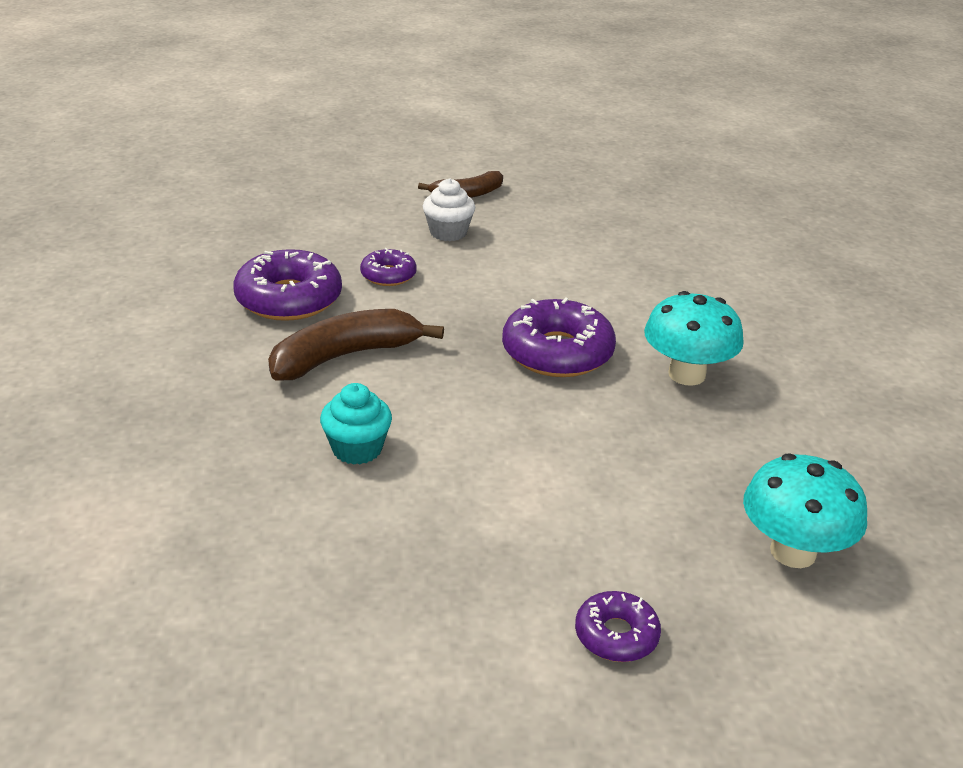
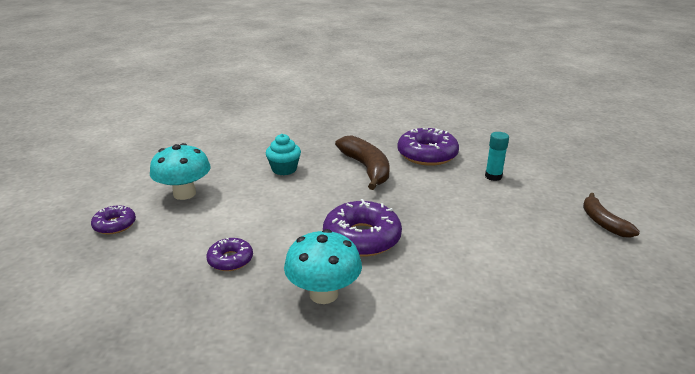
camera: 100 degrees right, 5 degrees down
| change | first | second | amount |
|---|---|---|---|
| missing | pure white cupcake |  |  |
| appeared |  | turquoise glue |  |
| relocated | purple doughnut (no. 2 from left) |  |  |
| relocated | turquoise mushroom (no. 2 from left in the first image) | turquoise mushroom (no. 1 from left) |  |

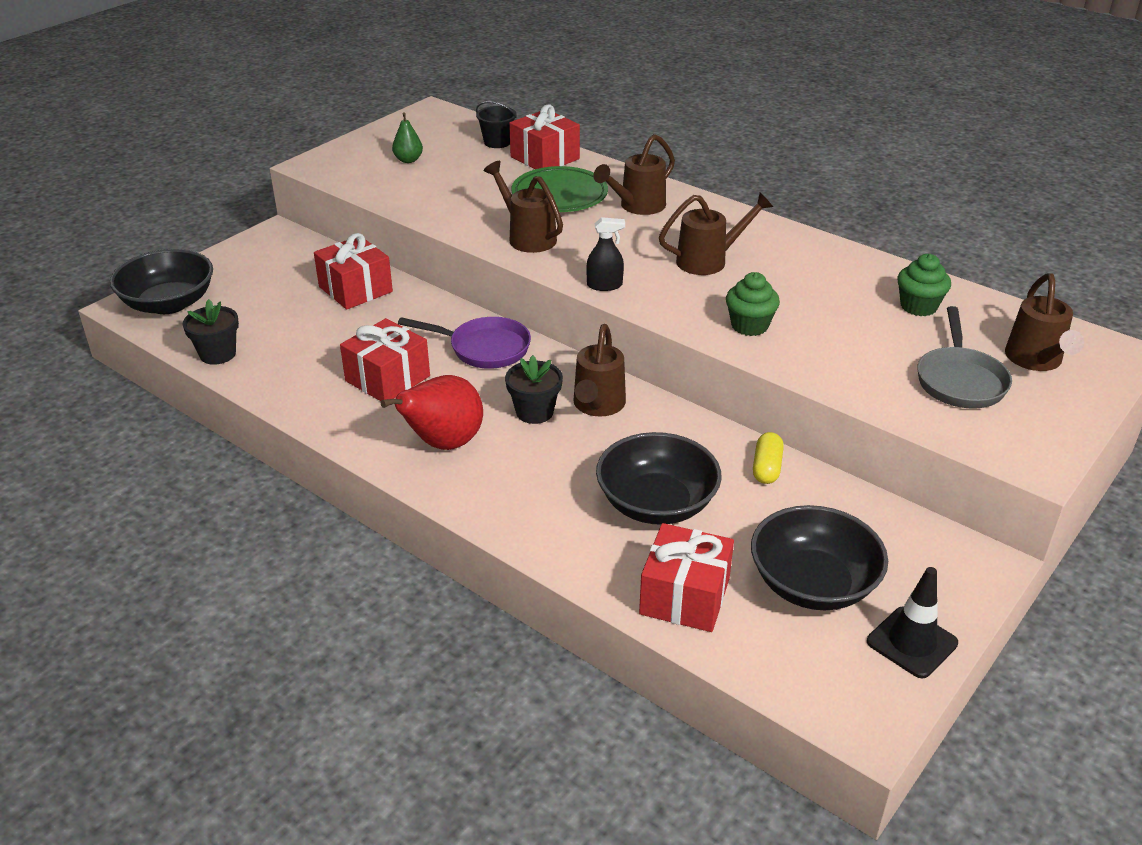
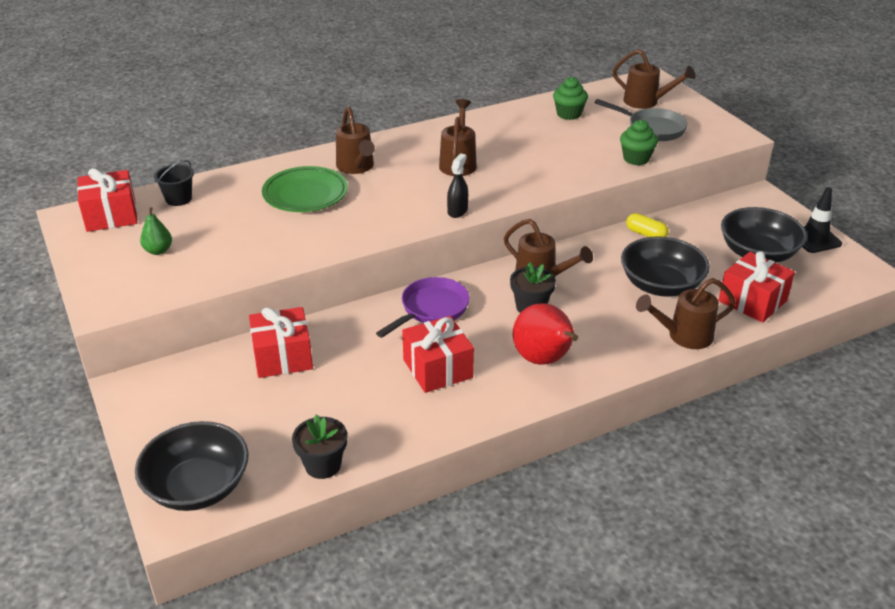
camera: 65 degrees left, 0 degrees up
| change | first | second | amount |
|---|---|---|---|
| relocated | brown sprinkling can (no. 1 from left in the first image) | brown sprinkling can (no. 5 from left) |  |
| relocated | crimson gift (no. 3 from left in the first image) | crimson gift (no. 1 from left) |  |
| relocated | green cupcake (no. 1 from left in the first image) | green cupcake (no. 2 from left) |  |

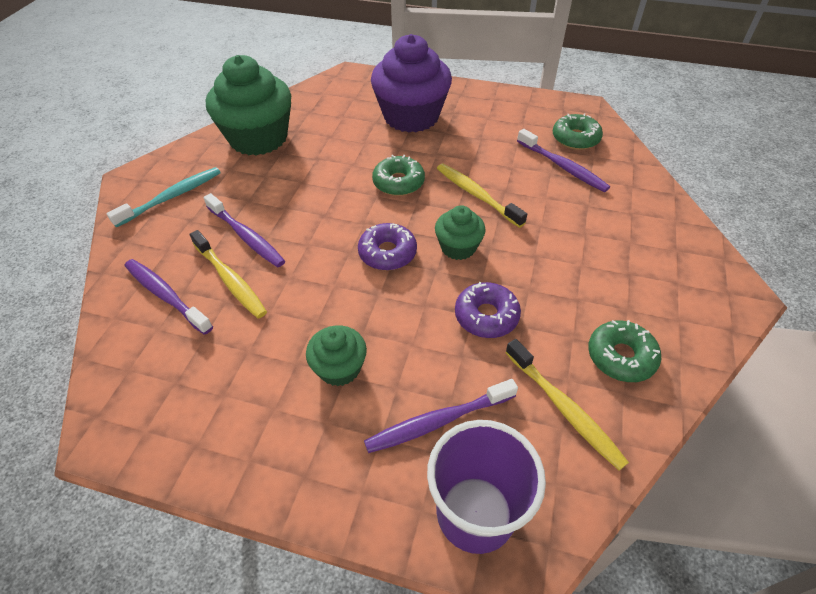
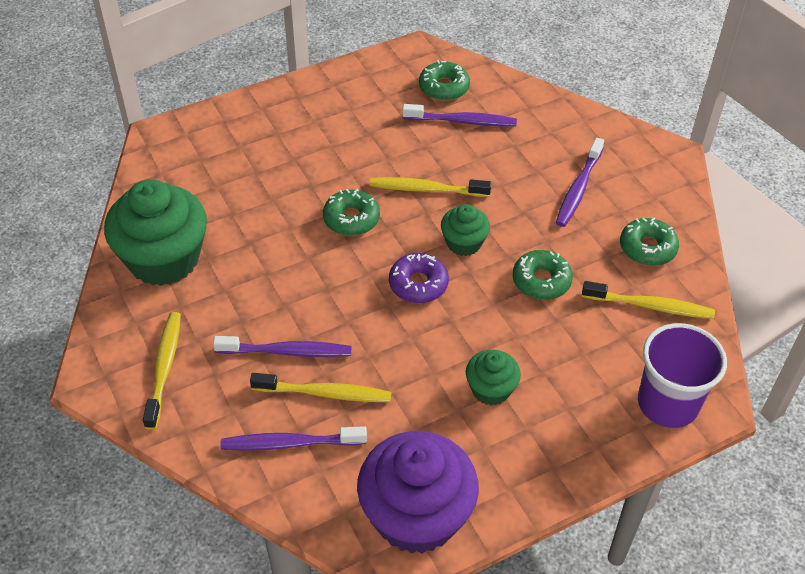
camera: 45 degrees left, 0 degrees up
| change | first | second | amount |
|---|---|---|---|
| relocated | purple tooth brush (no. 3 from left in the first image) | purple tooth brush (no. 4 from left) |  |
| relocated | purple cupcake |  |  |
| colour | turquoise tooth brush | bright yellow tooth brush (no. 1 from left) |  |
| colour | purple doughnut (no. 2 from left) | green doughnut (no. 3 from left) |  |

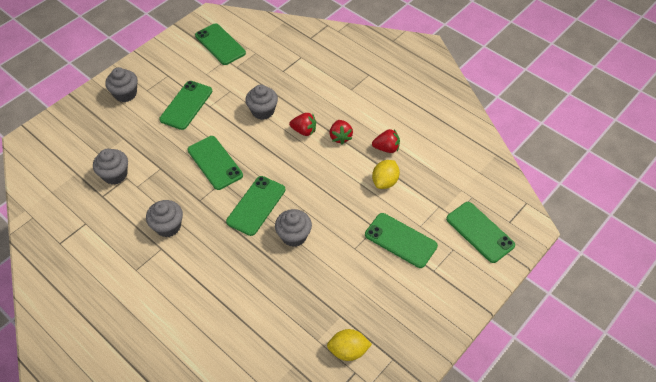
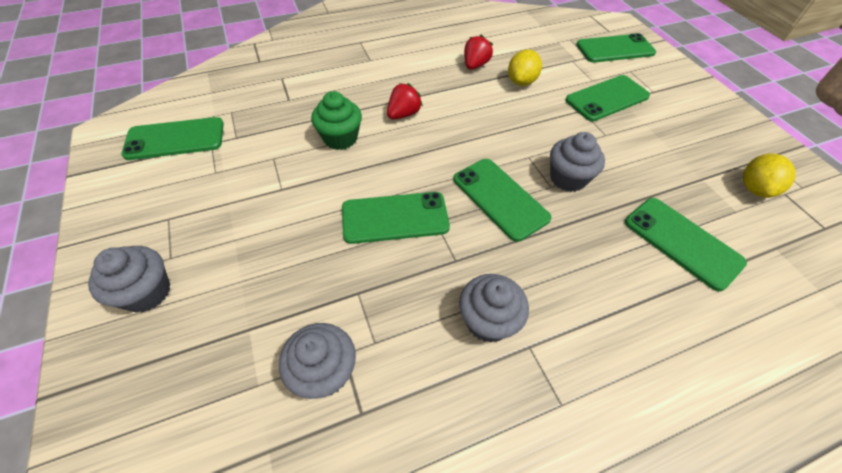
camera: 65 degrees left, 0 degrees up
| change | first | second | amount |
|---|---|---|---|
| missing | crimson strawberry (no. 2 from left) |  |  |
| relocated | green smartphone (no. 1 from left in the first image) | green smartphone (no. 6 from left) |  |
| colour | gray cupcake (no. 4 from left) | green cupcake |  |
| spun | bright yellow lemon (no. 2 from left in the first image) | bright yellow lemon (no. 1 from left) | 60 degrees clockwise |

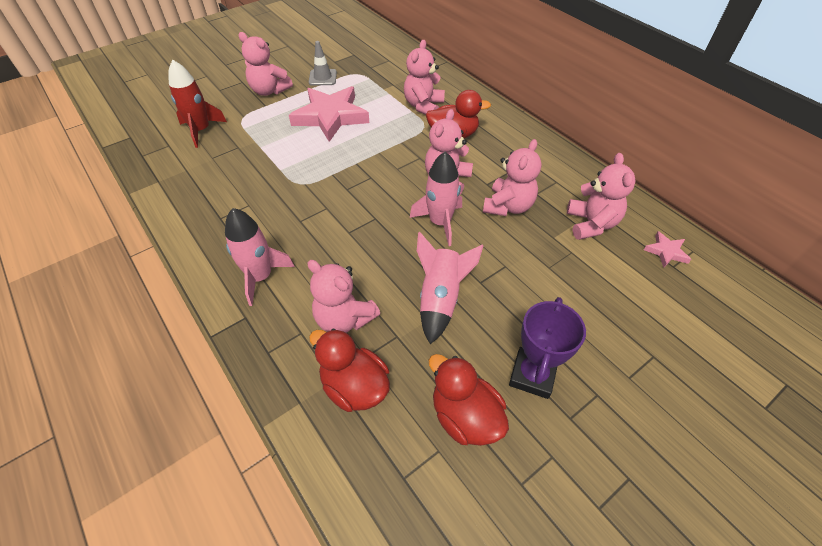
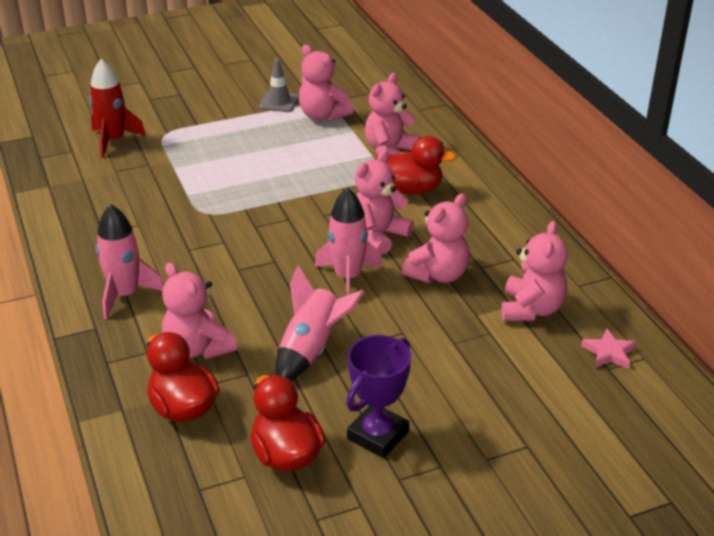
camera: 15 degrees right, 15 degrees down
| change | first | second | amount |
|---|---|---|---|
| missing | rosy star (no. 1 from left) |  |  |
| relocated | rosy stuffed bear (no. 1 from left in the first image) | rosy stuffed bear (no. 2 from left) |  |

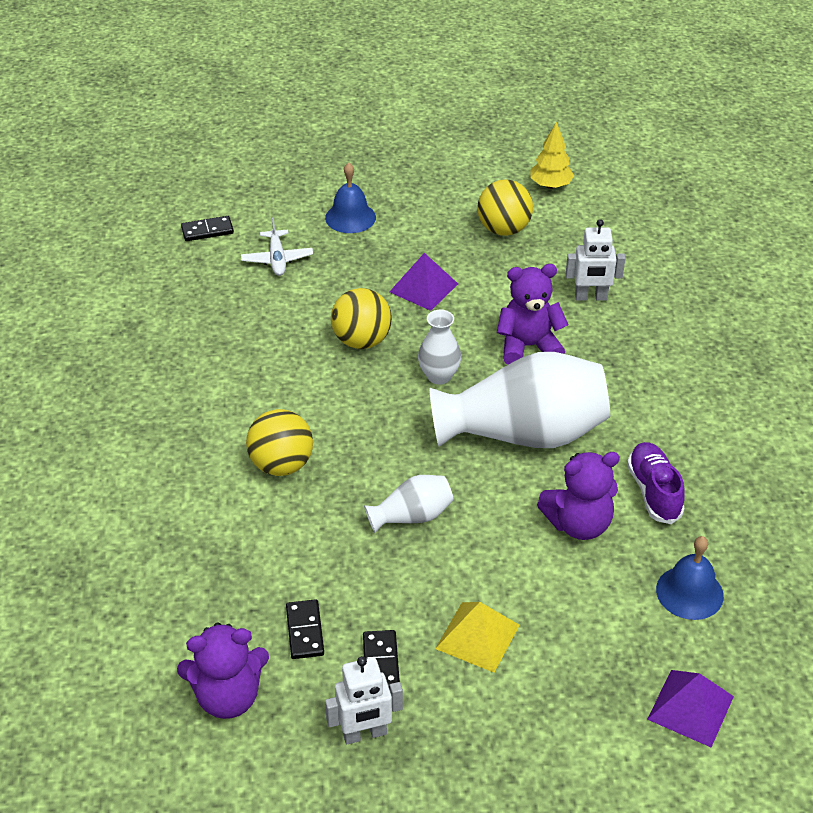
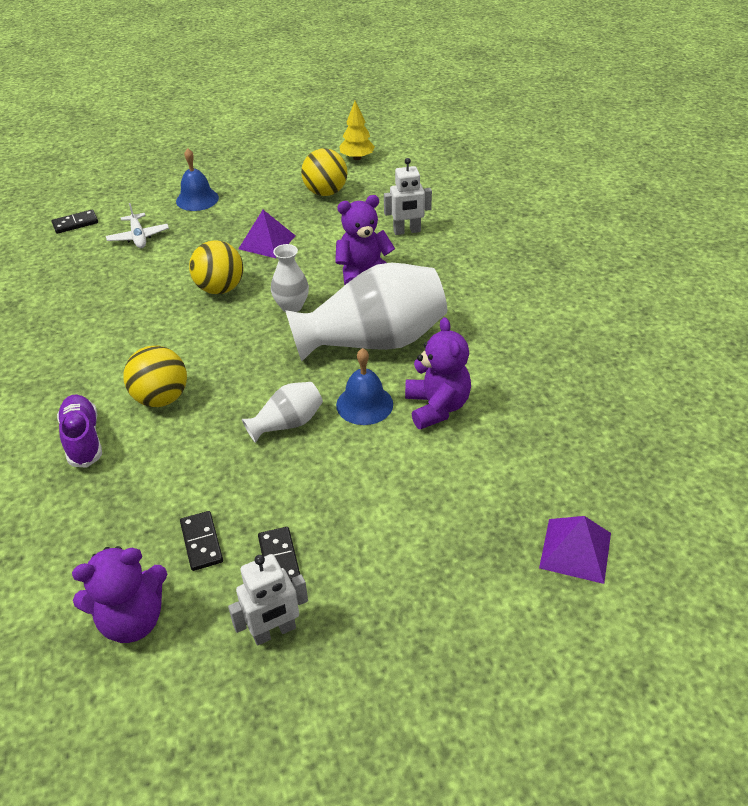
camera: 10 degrees left, 0 degrees up
| change | first | second | amount |
|---|---|---|---|
| missing | bright yellow solid pyramid |  |  |
| relocated | purple shoe |  |  |
| relocated | cobalt bell (no. 2 from left) |  |  |
| spun | purple stuffed bear (no. 3 from left) |  | 75 degrees counterclockwise |

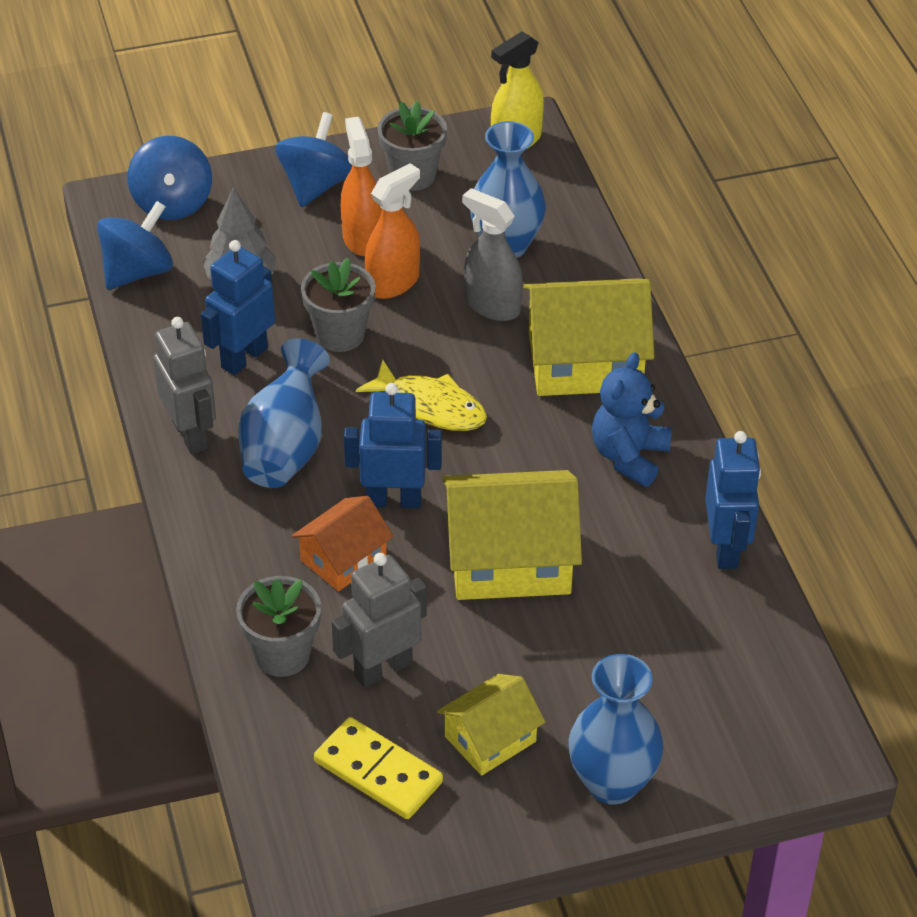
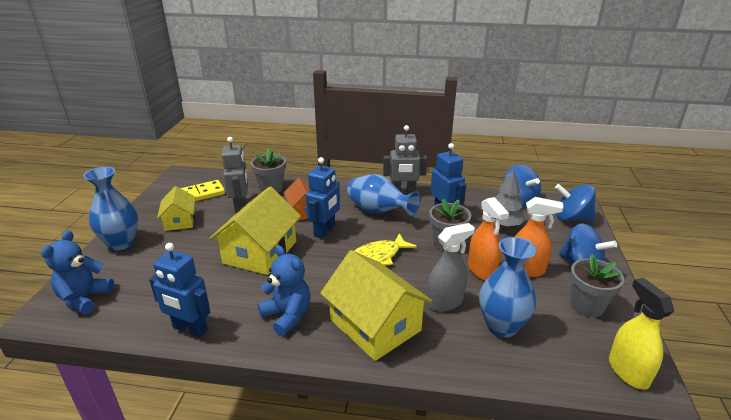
camera: 115 degrees right, 15 degrees down
| change | first | second | amount |
|---|---|---|---|
| appeared |  | cobalt stuffed bear (no. 1 from left) |  |
| spun | bright yellow toy house (no. 3 from left) |  | 60 degrees counterclockwise |

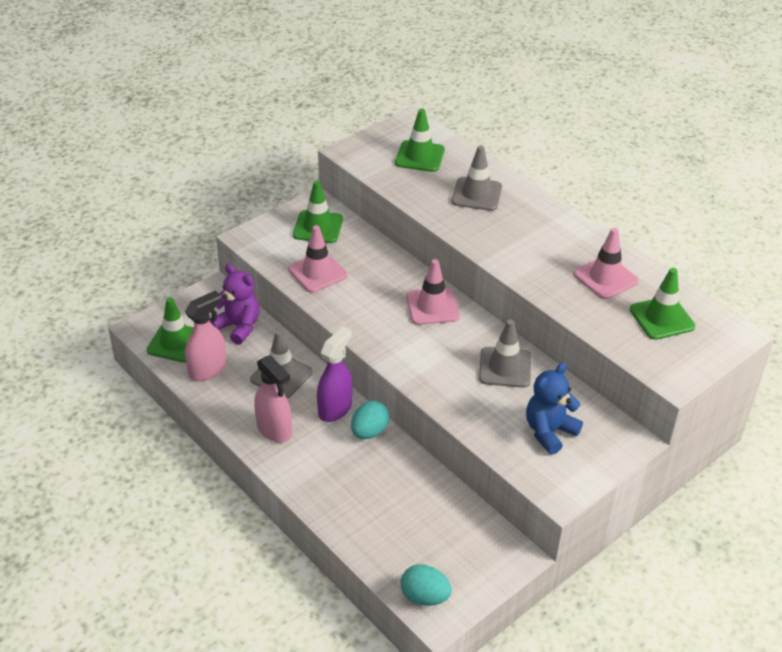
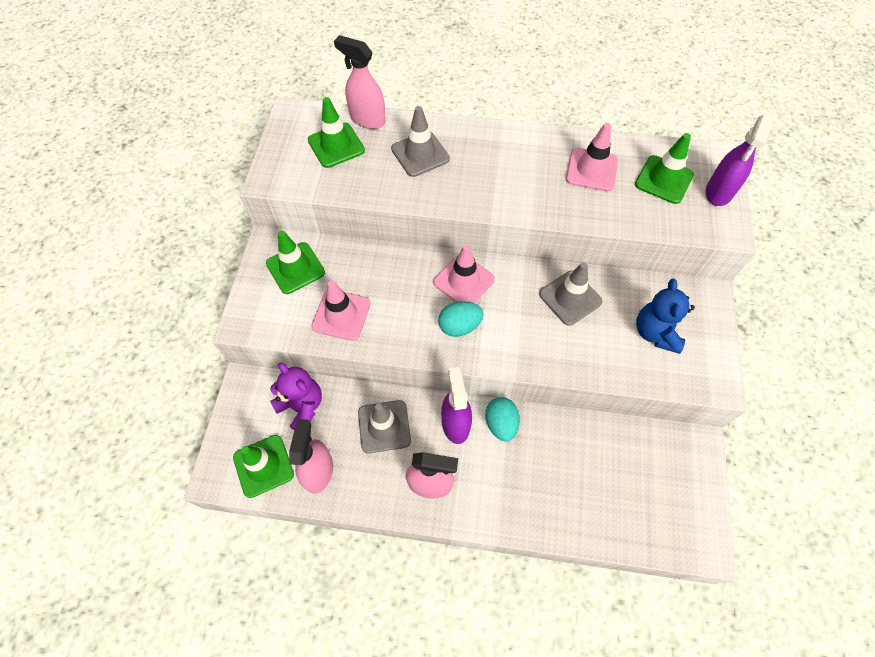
camera: 40 degrees left, 20 degrees up
| change | first | second | amount |
|---|---|---|---|
| appeared |  | rosy sprayer (no. 2 from left) |  |
| appeared |  | purple sprayer (no. 2 from left) |  |
| relocated | turquoise toy egg (no. 2 from left in the first image) | turquoise toy egg (no. 1 from left) |  |
| spun | purple stuffed bear |  | 45 degrees clockwise |

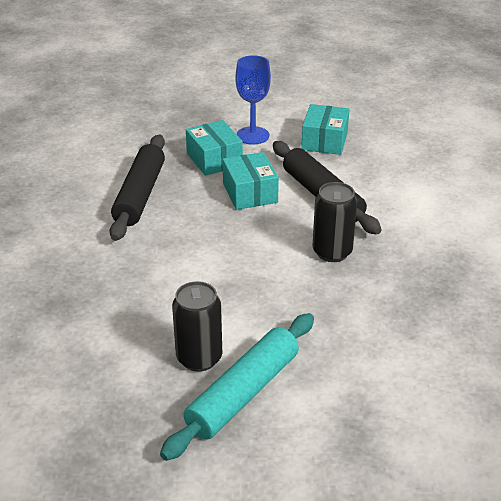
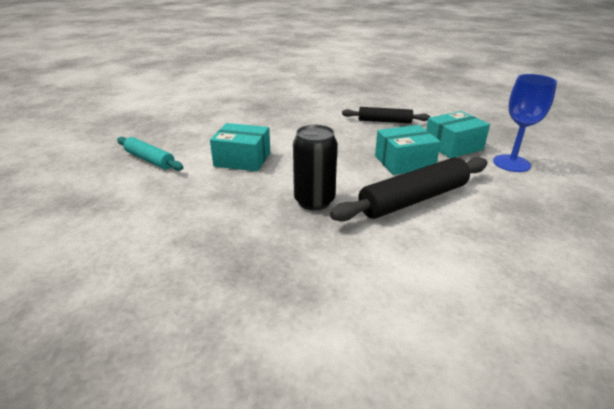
camera: 90 degrees right, 5 degrees down
| change | first | second | amount |
|---|---|---|---|
| missing | jet-black tin (no. 1 from left) |  |  |
| relocated | turquoise box (no. 3 from left in the first image) | turquoise box (no. 1 from left) |  |
| size | jet-black rolling pin (no. 1 from left) |  | x0.61 |
| size | turquoise rolling pin |  | x0.61 |

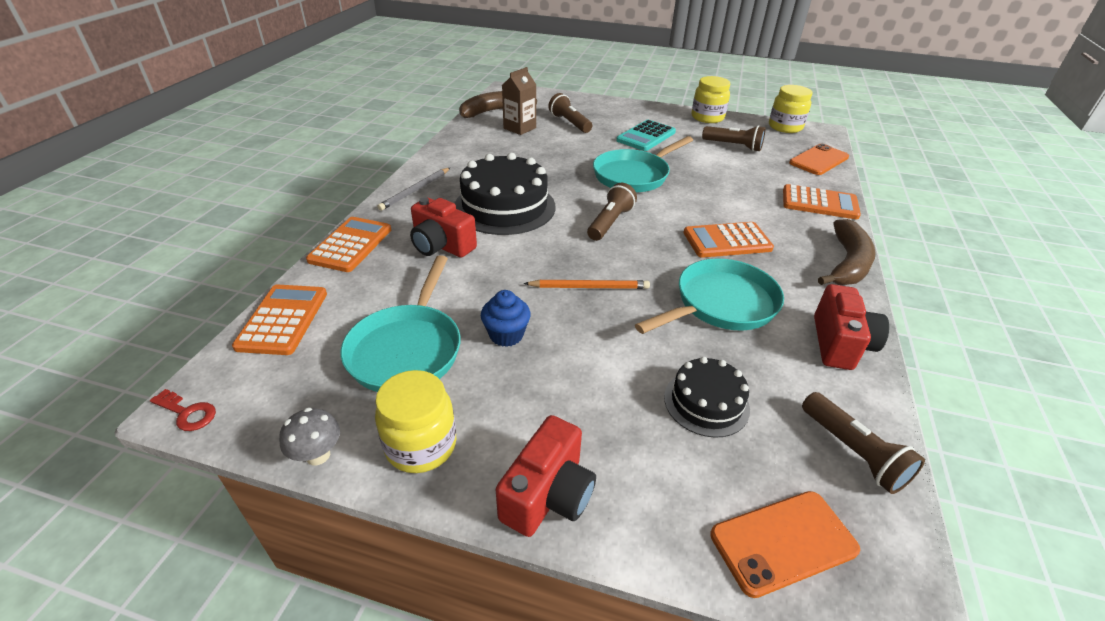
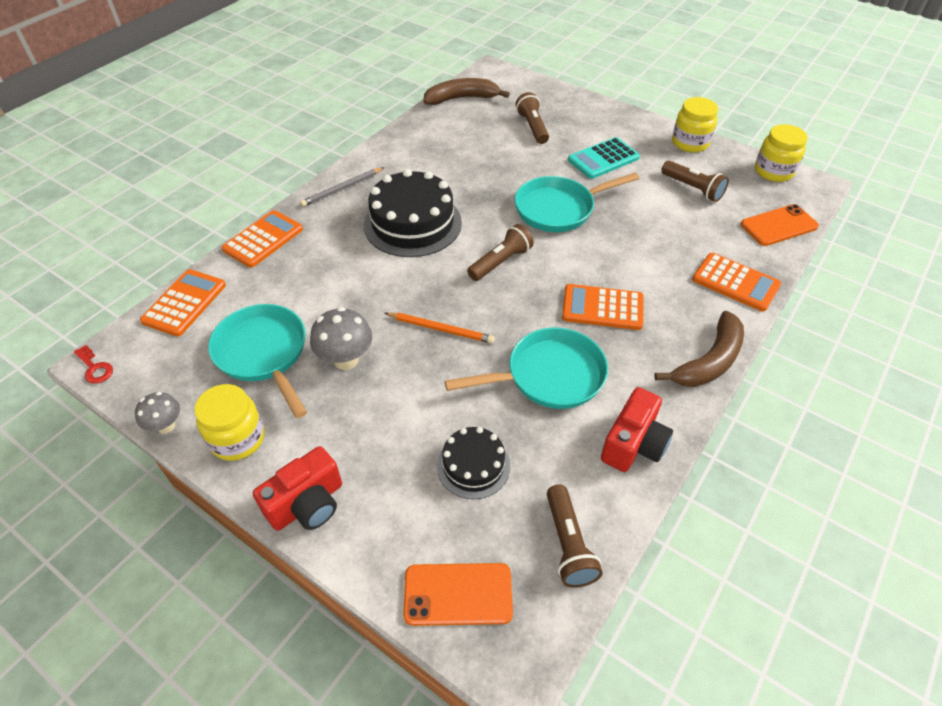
camera: 20 degrees right, 10 degrees up
| change | first | second | amount |
|---|---|---|---|
| missing | crimson photo camera (no. 1 from left) |  |  |
| missing | brown carton |  |  |
| exchanged | cobalt cupcake | gray mushroom (no. 2 from left) |  |
| spun | turquoise skillet (no. 1 from left) |  | 120 degrees clockwise |

